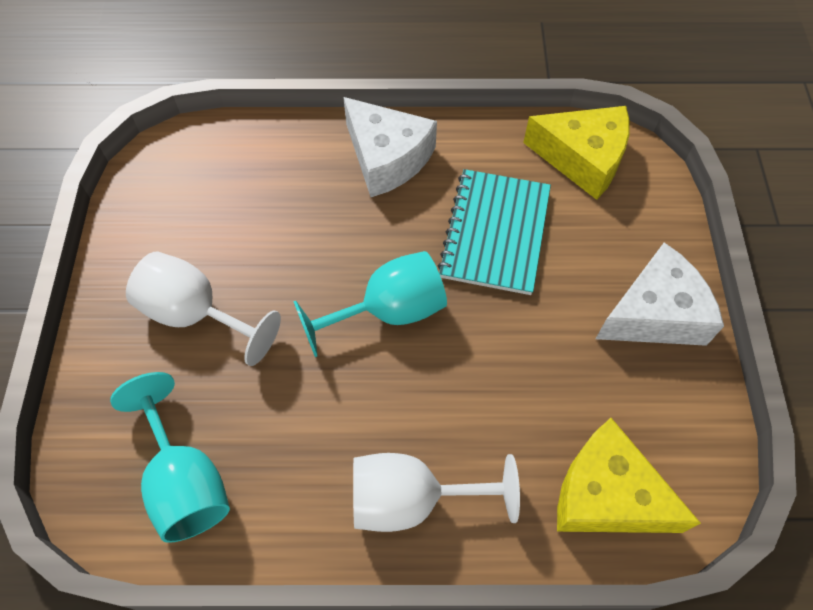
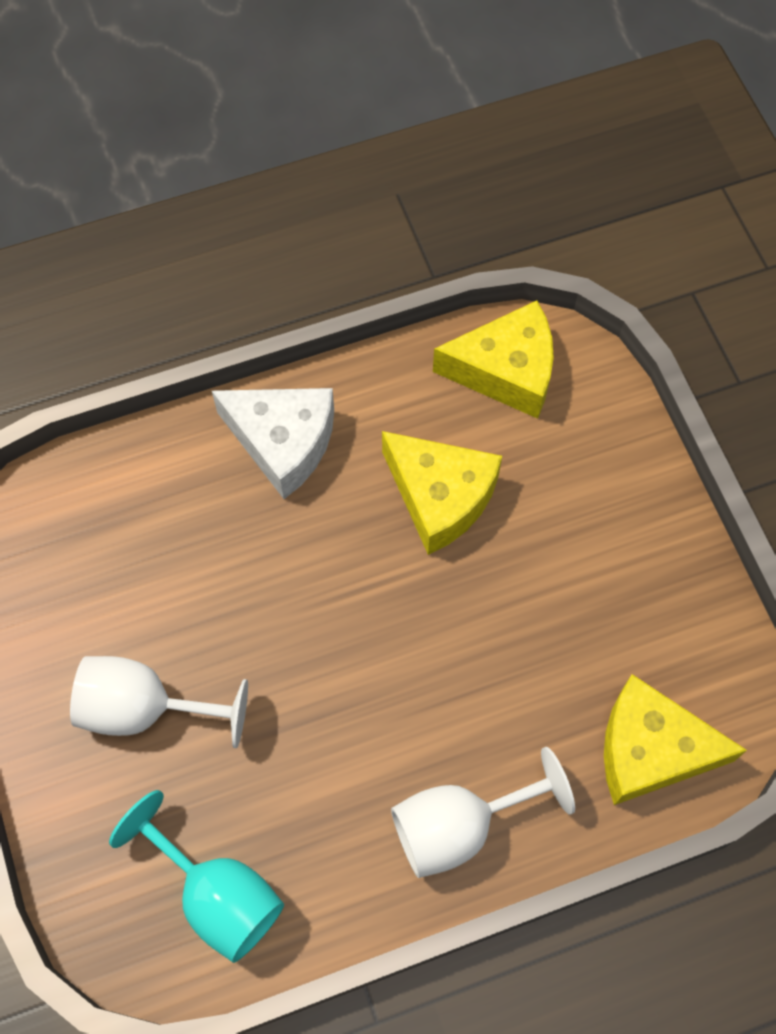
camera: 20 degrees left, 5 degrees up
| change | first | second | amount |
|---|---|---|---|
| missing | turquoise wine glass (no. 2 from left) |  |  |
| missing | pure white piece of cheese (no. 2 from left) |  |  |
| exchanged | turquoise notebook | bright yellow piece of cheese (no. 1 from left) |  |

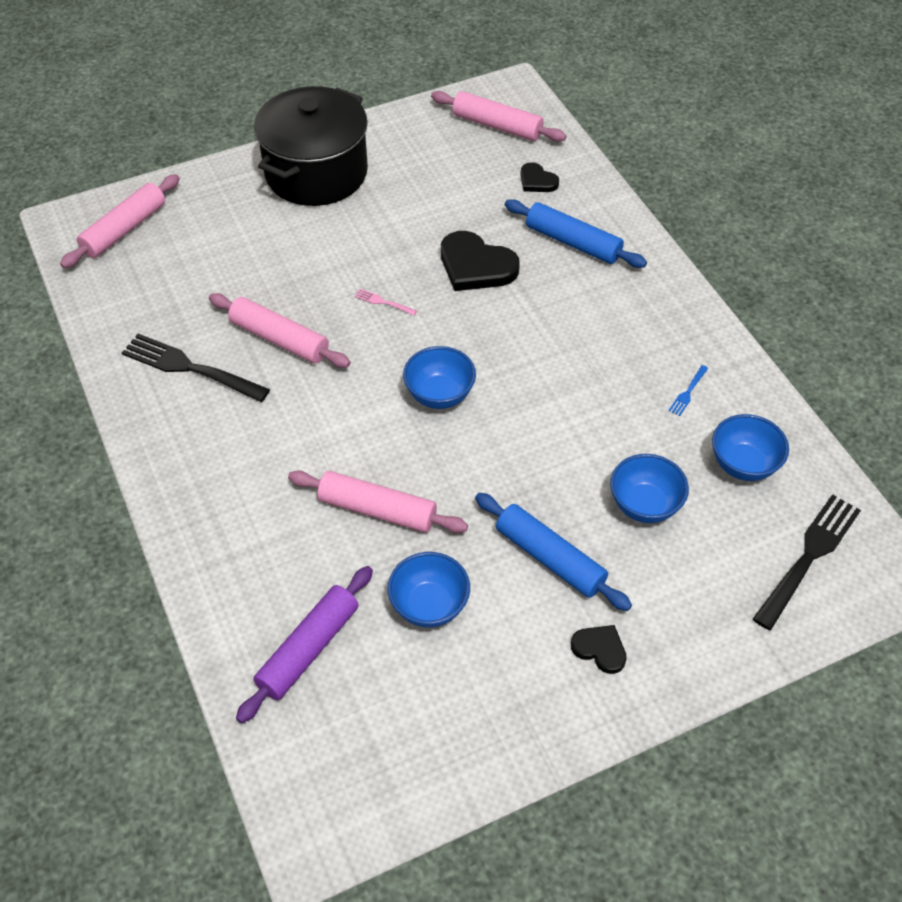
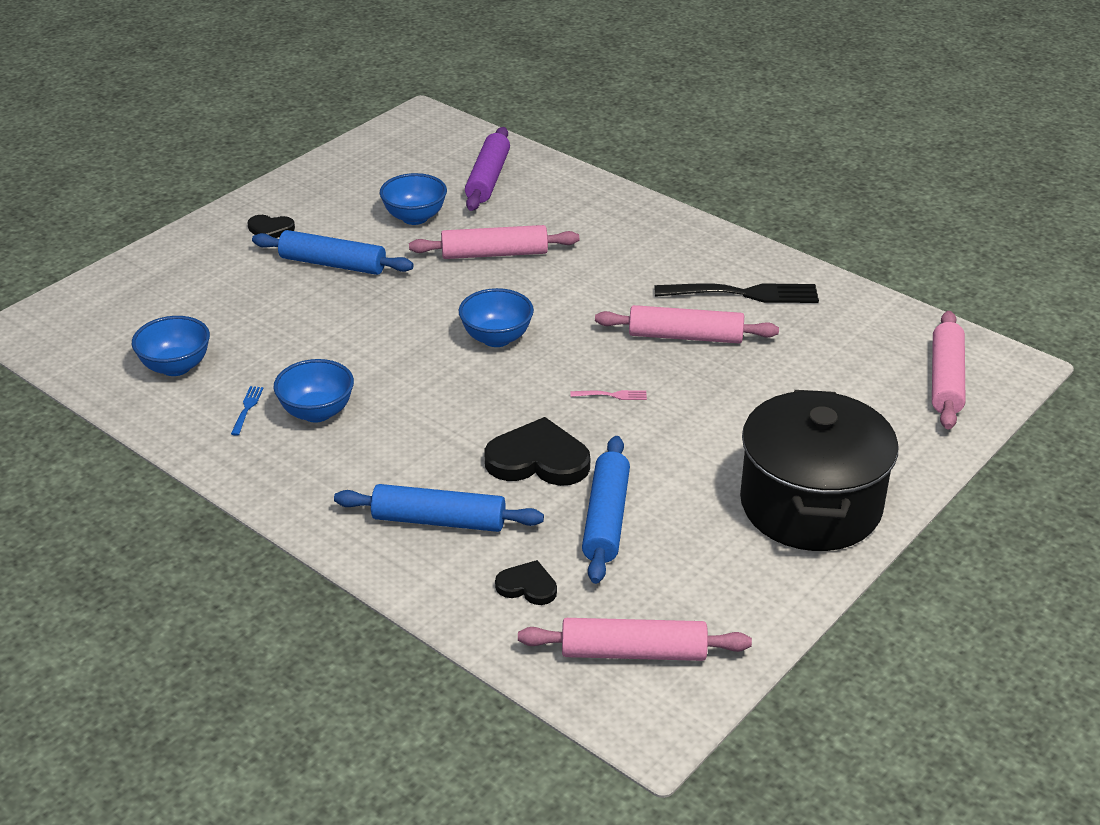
camera: 155 degrees right, 15 degrees down
| change | first | second | amount |
|---|---|---|---|
| missing | jet-black dinner fork (no. 2 from left) |  |  |
| appeared |  | cobalt rolling pin (no. 3 from left) |  |
| relocated | cobalt deep dish (no. 3 from left in the first image) | cobalt deep dish (no. 2 from left) |  |

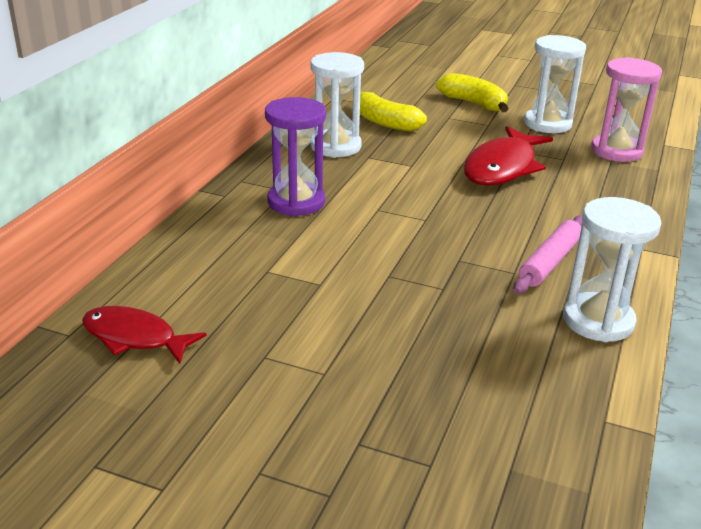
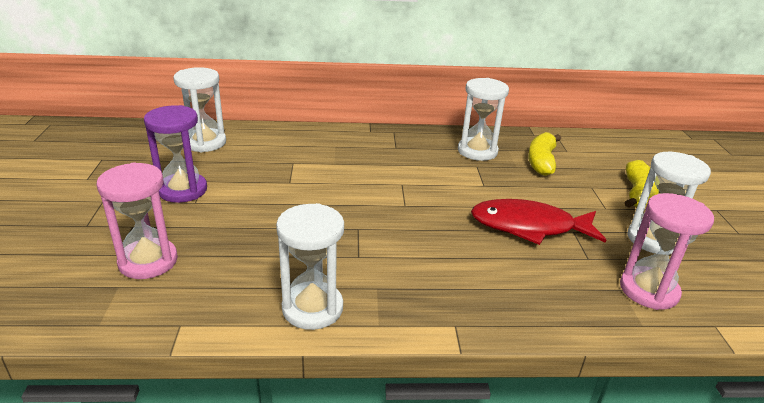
camera: 65 degrees right, 0 degrees up
| change | first | second | amount |
|---|---|---|---|
| missing | rosy rolling pin |  |  |
| appeared |  | rosy sandglass (no. 1 from left) |  |
| relocated | purple sandglass |  |  |
| exchanged | crimson fish (no. 1 from left) | pure white sandglass (no. 1 from left) |  |

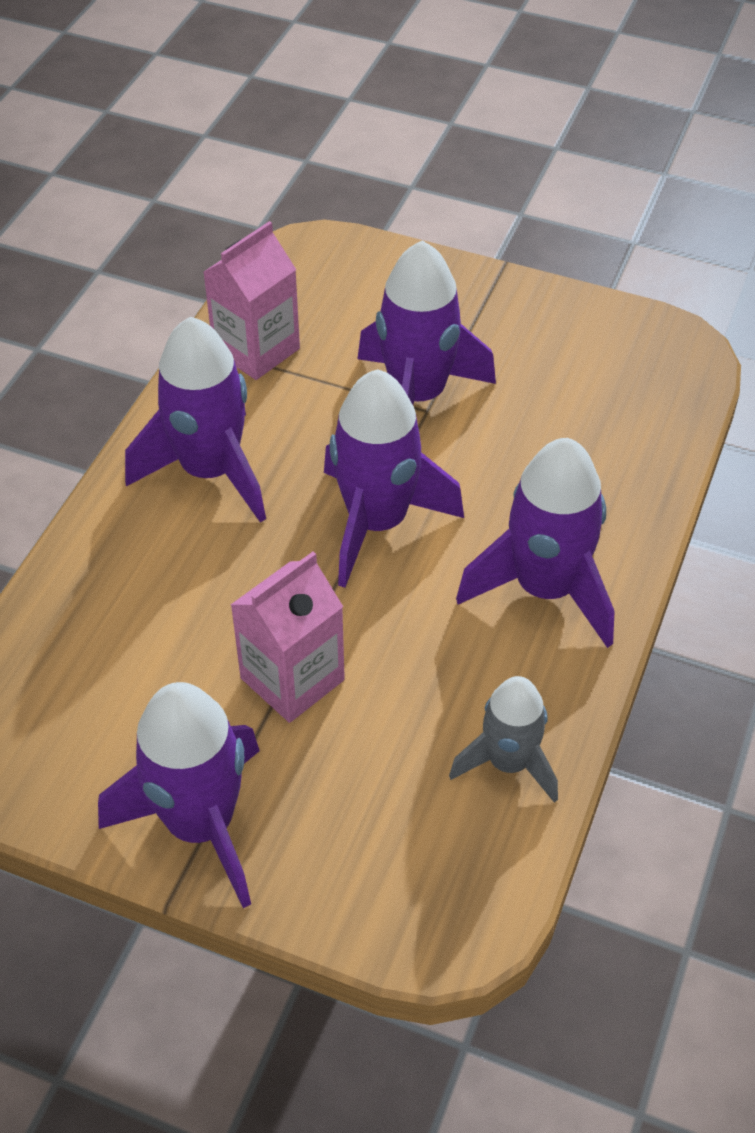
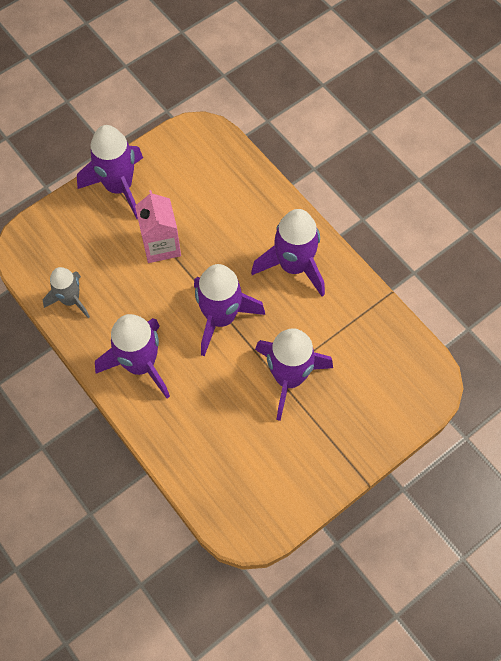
camera: 120 degrees right, 15 degrees up
| change | first | second | amount |
|---|---|---|---|
| missing | rosy carton (no. 1 from left) |  |  |

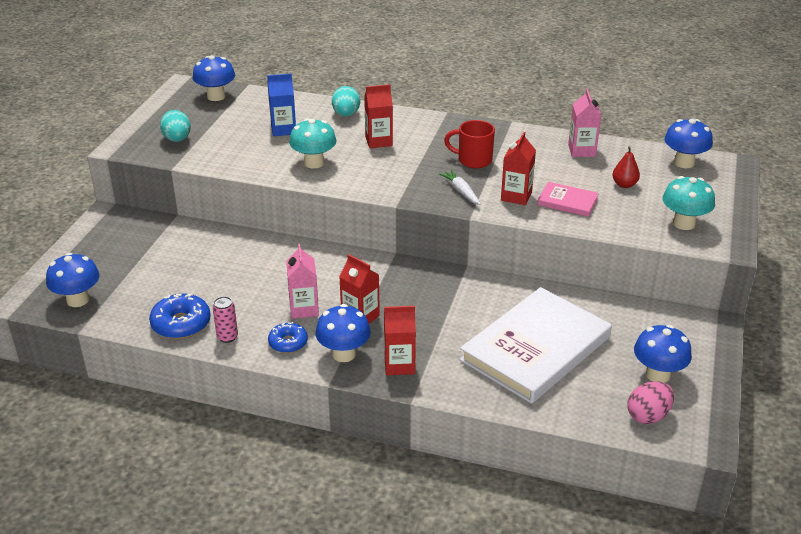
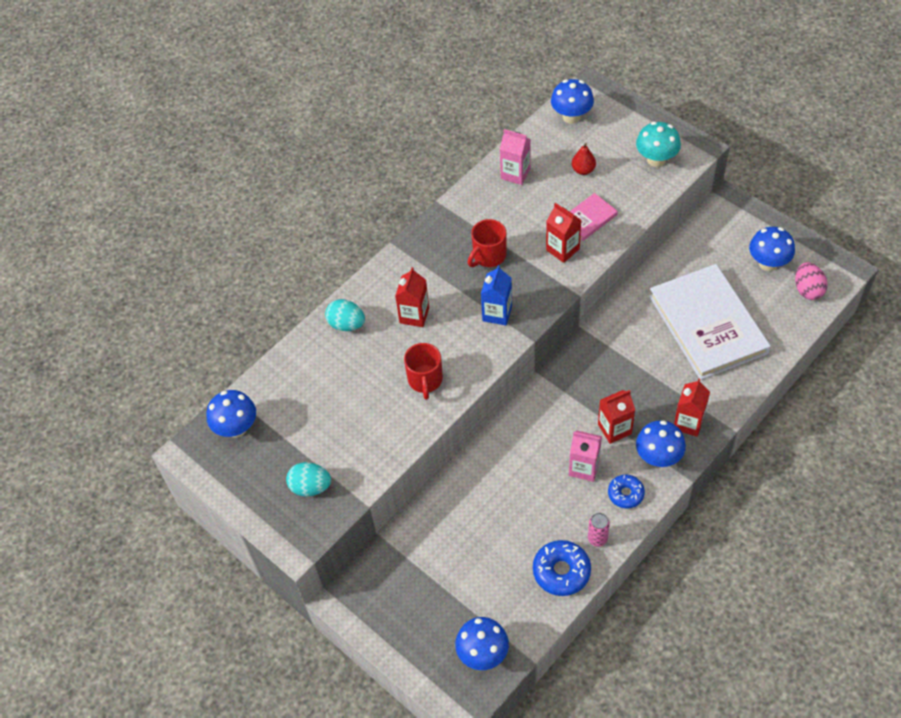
camera: 60 degrees left, 20 degrees up
| change | first | second | amount |
|---|---|---|---|
| missing | pure white toy carrot |  |  |
| relocated | cobalt carton |  |  |
| exchanged | turquoise mushroom (no. 1 from left) | crimson mug (no. 1 from left) |  |

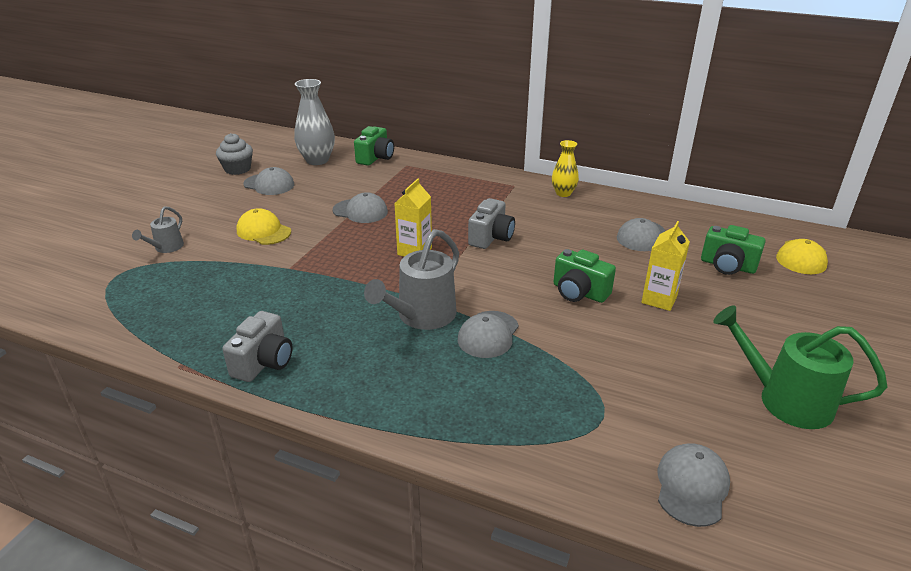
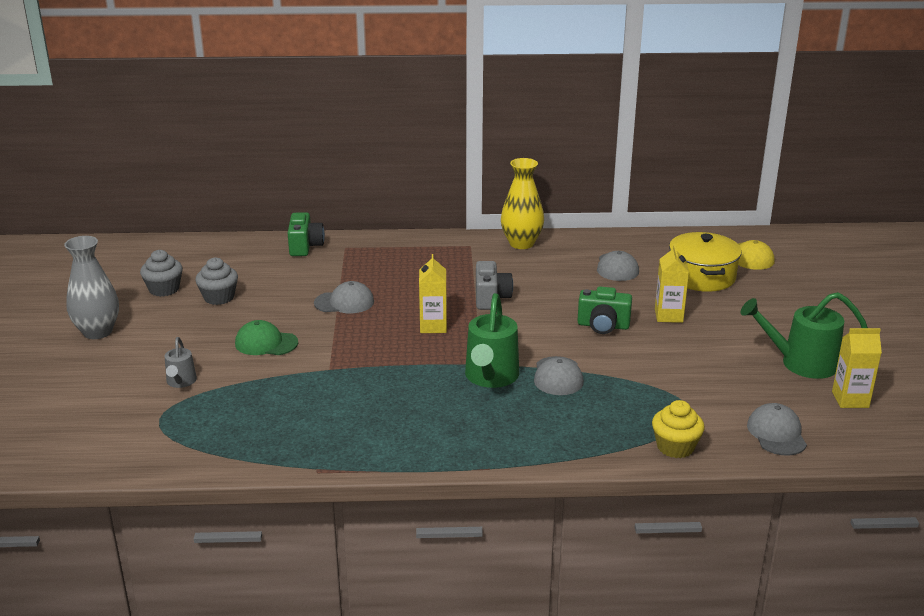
camera: 25 degrees left, 5 degrees down
| change | first | second | amount |
|---|---|---|---|
| missing | gray photo camera (no. 1 from left) |  |  |
| appeared |  | bright yellow cupcake |  |
| appeared |  | bright yellow carton (no. 3 from left) |  |
| relocated | gray tall vase |  |  |
| exchanged | gray baseball cap (no. 1 from left) | gray cupcake (no. 2 from left) |  |
| exchanged | green photo camera (no. 3 from left) | bright yellow cooking pot |  |
| colour | bright yellow baseball cap (no. 1 from left) | green baseball cap |  |
| colour | gray sprinkling can (no. 2 from left) | green sprinkling can (no. 1 from left) |  |
| size | bright yellow tall vase |  | x1.61 |

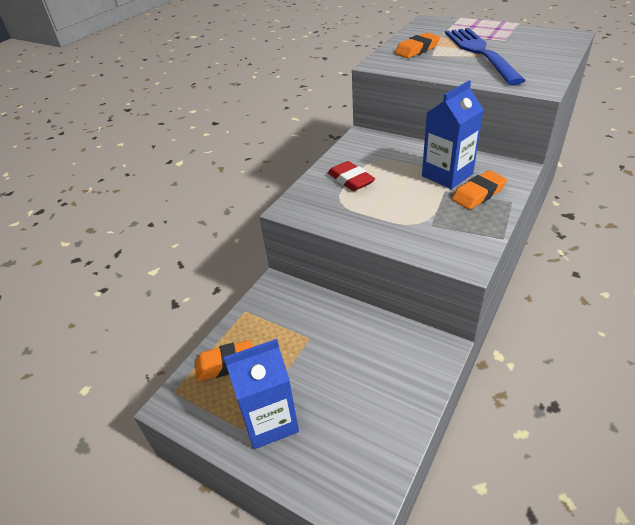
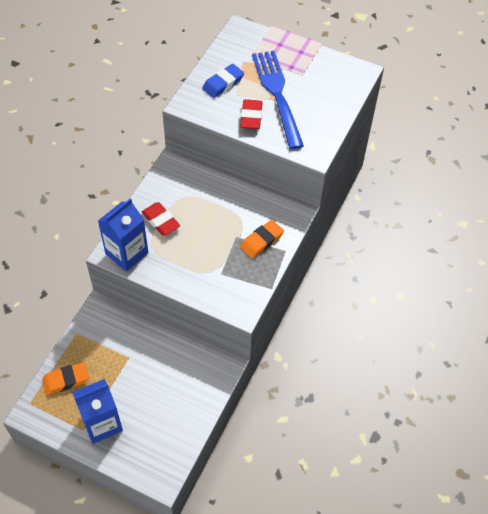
camera: 10 degrees left, 15 degrees up
| change | first | second | amount |
|---|---|---|---|
| appeared |  | crimson eraser (no. 2 from left) |  |
| relocated | cobalt carton (no. 2 from left) |  |  |
| colour | bright orange eraser (no. 2 from left) | cobalt eraser |  |

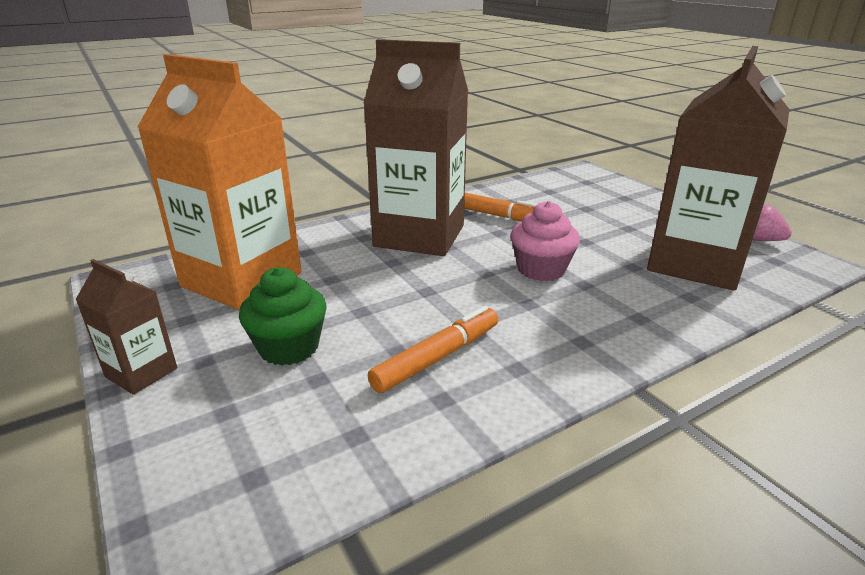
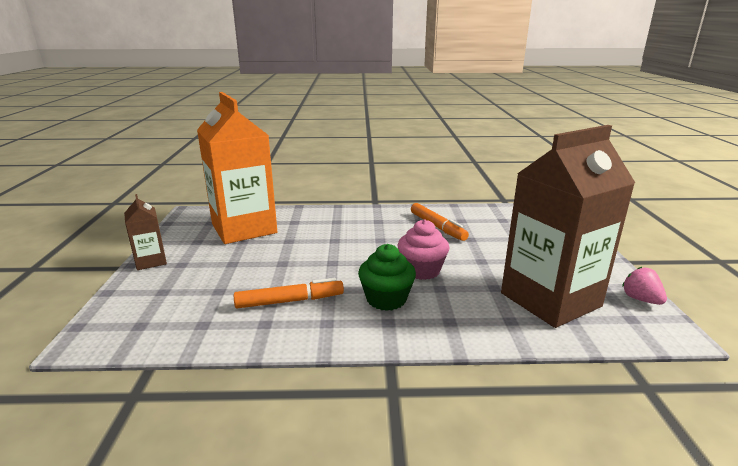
camera: 30 degrees right, 5 degrees down
| change | first | second | amount |
|---|---|---|---|
| missing | brown carton (no. 2 from left) |  |  |
| relocated | green cupcake |  |  |

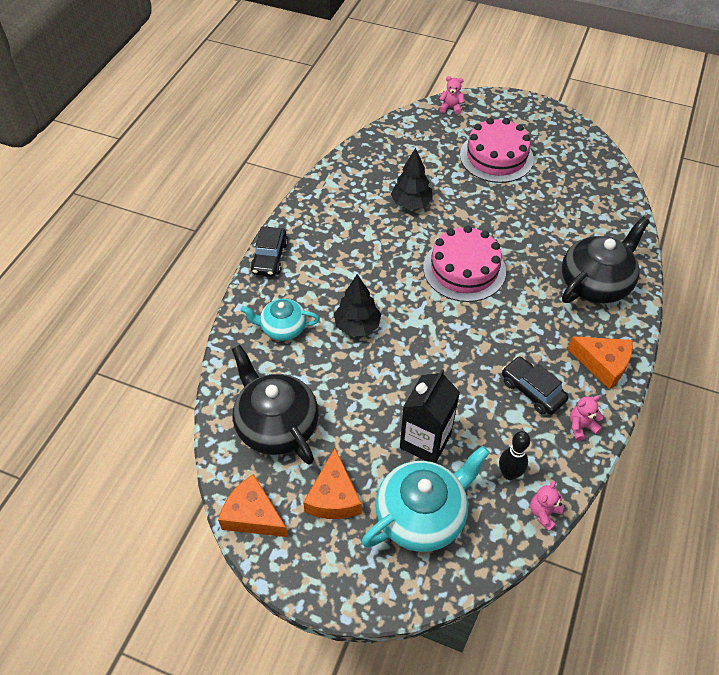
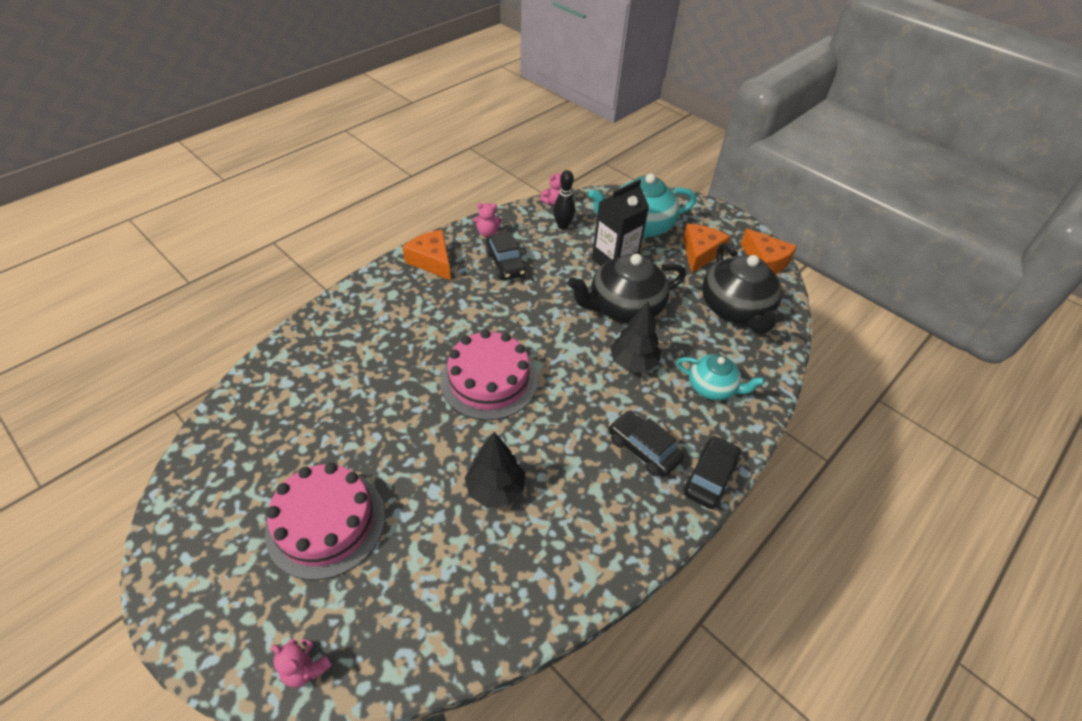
camera: 160 degrees left, 5 degrees down
| change | first | second | amount |
|---|---|---|---|
| appeared |  | jet-black car (no. 2 from left) |  |
| relocated | jet-black china teapot (no. 2 from left in the first image) | jet-black china teapot (no. 1 from left) |  |

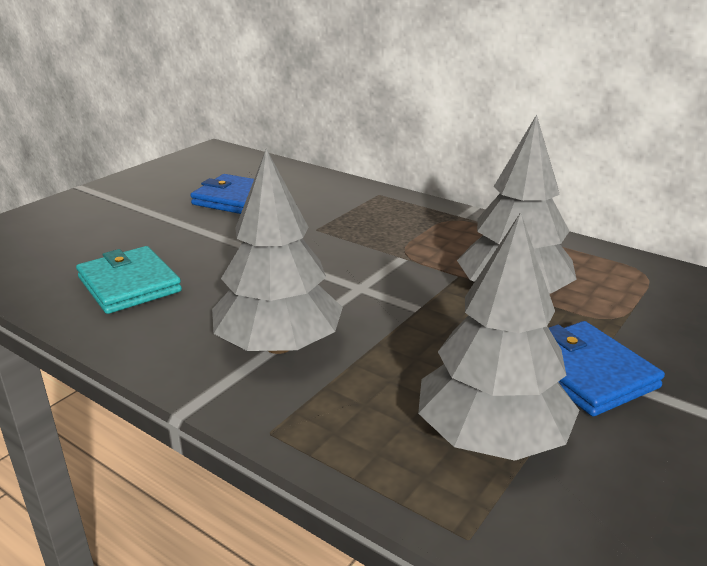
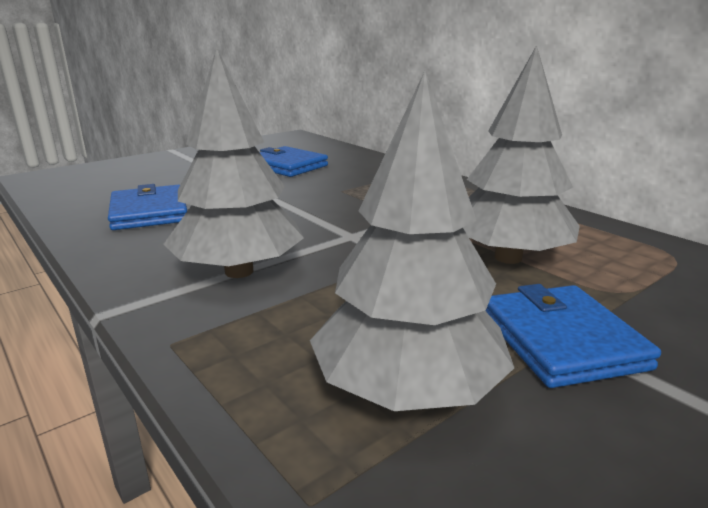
camera: 15 degrees right, 5 degrees down
| change | first | second | amount |
|---|---|---|---|
| colour | turquoise billfold | cobalt billfold (no. 1 from left) |  |

